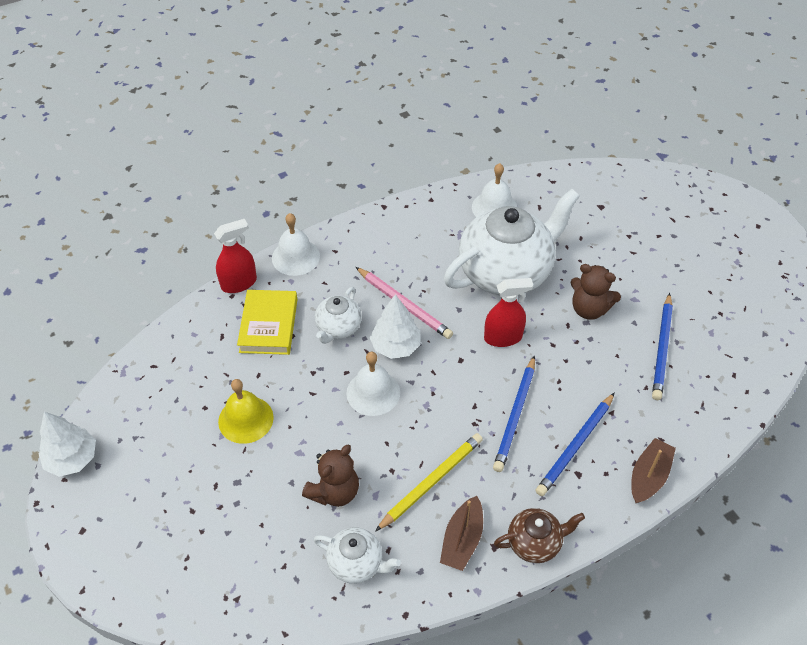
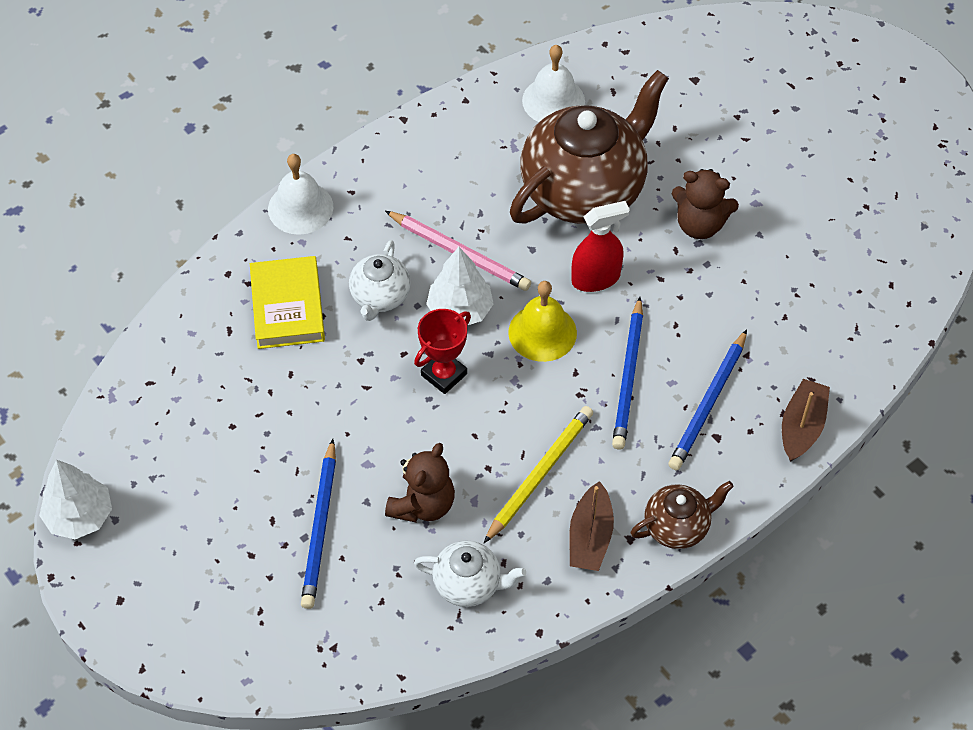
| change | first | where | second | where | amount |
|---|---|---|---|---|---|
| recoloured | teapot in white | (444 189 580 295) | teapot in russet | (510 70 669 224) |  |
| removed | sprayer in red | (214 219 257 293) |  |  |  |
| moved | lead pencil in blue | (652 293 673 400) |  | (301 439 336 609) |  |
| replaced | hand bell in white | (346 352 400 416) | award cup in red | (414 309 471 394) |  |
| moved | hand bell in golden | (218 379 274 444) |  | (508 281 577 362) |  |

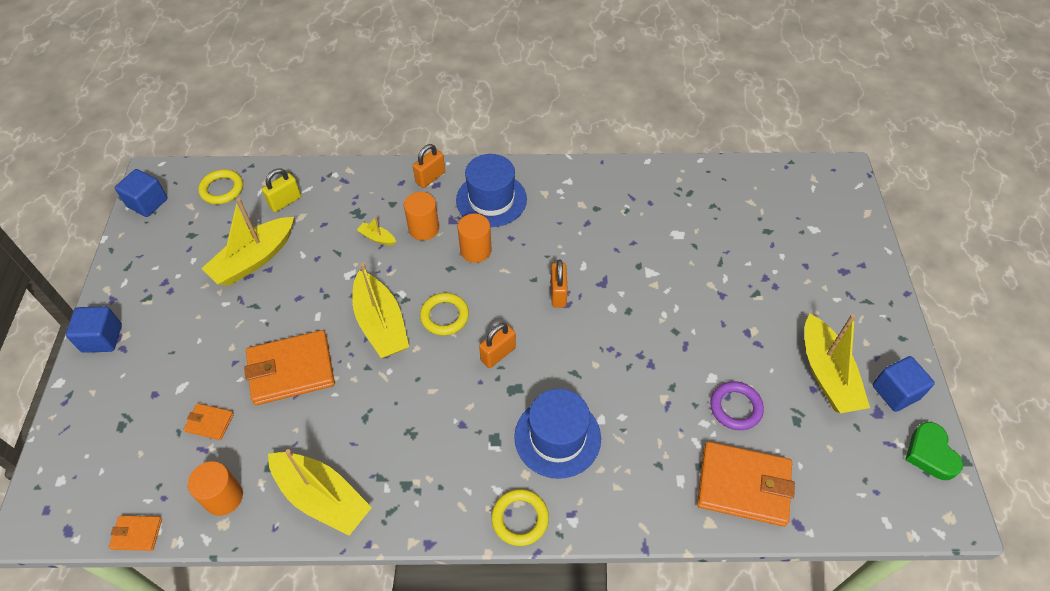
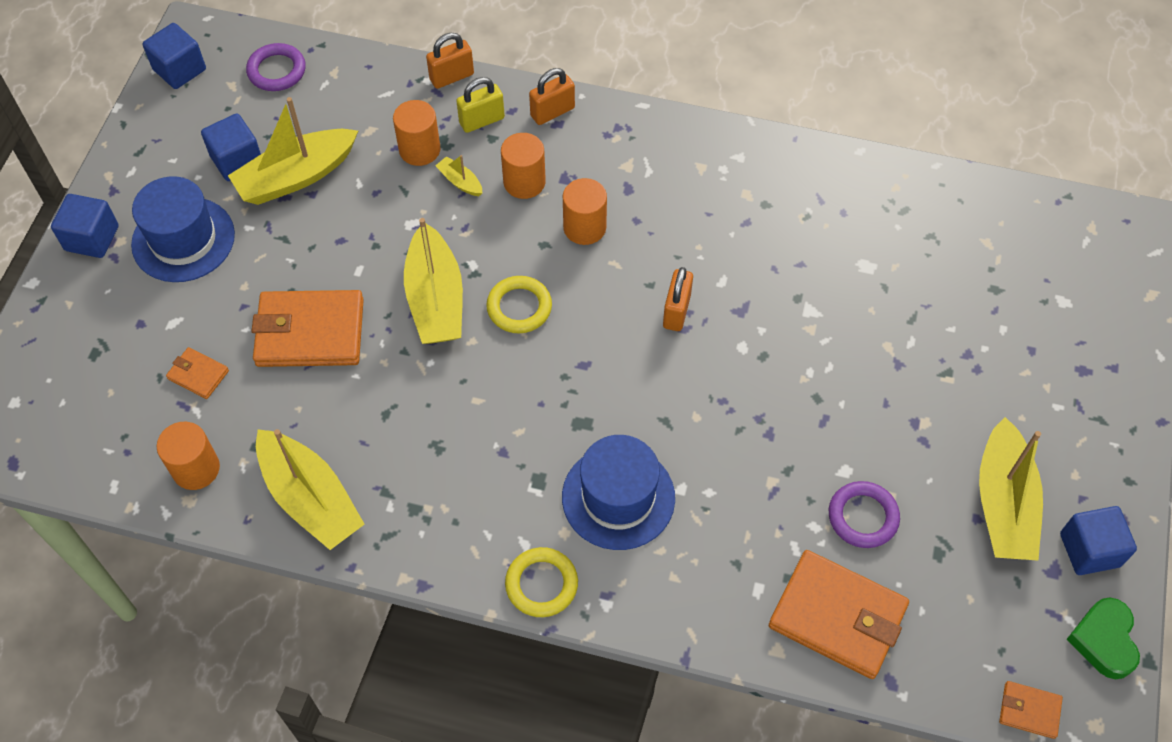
| change | first | where | second | where | amount |
|---|---|---|---|---|---|
| moved | top hat in blue | (456 154 527 227) |  | (131 176 235 282) |  |
| recoloured | torus in golden | (198 169 243 204) | torus in purple | (246 43 306 91) |  |
| moved | lock in golden | (262 169 301 212) |  | (456 77 505 133) |  |
| moved | lock in orange-coloured | (479 323 516 368) |  | (426 33 474 89) |  |
| moved | billfold in orange-coloured | (109 515 162 551) |  | (999 681 1063 739) |  |
| added |  |  | cylinder shape in orange-coloured | (393 100 441 166) |  |
| added |  |  | solid cube in blue | (201 113 261 181) |  |

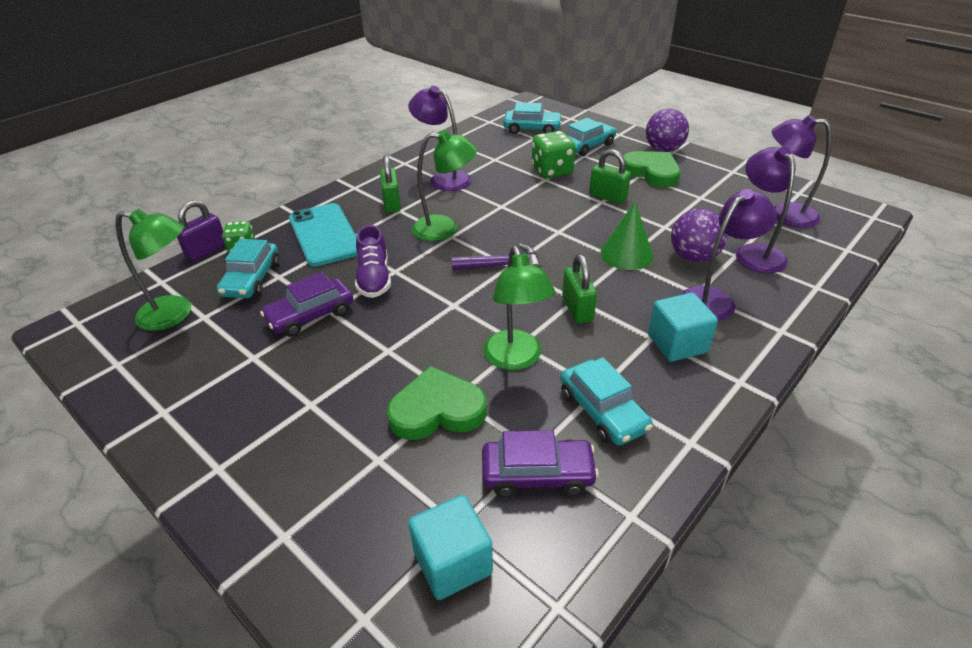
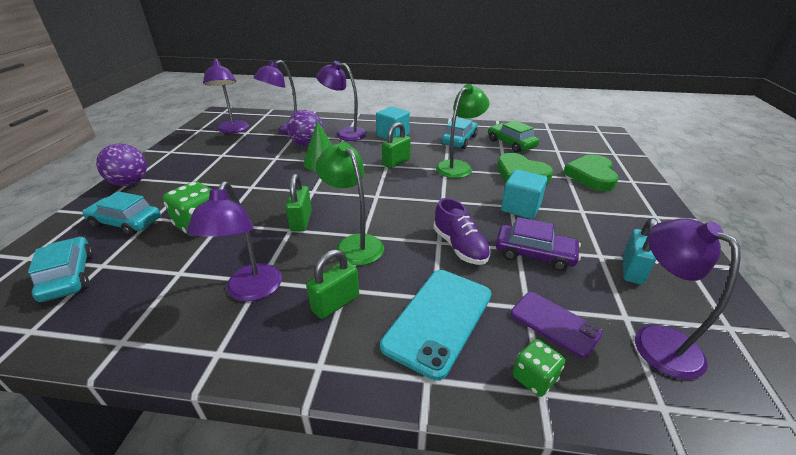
| change | first | where | second | where | amount |
|---|---|---|---|---|---|
| moved | lock in leaf-green | (589 149 631 204) |  | (285 174 312 231) |  |
| moved | heart in leaf-green | (623 151 681 188) |  | (563 154 619 191) |  |
| removed | lock in purple | (177 200 225 261) |  |  |  |
| recoloured | lamp in leaf-green | (115 209 192 331) | lamp in purple | (635 218 741 379) |  |
| turned | shoe in purple | (355 225 391 298) |  | (433 198 491 265) | 105 degrees clockwise |
| replaced | toy car in aqua | (217 239 280 298) | mobile phone in purple | (511 292 603 358) |  |
| removed | carpenter's hammer in purple | (451 243 542 270) |  |  |  |
| recoloured | toy car in purple | (482 430 599 497) | toy car in leaf-green | (488 120 539 153) |  |
| moved | solid cube in aqua | (408 495 493 600) |  | (501 169 547 219) |  |
| added |  |  | lock in aqua | (623 218 658 285) |  |

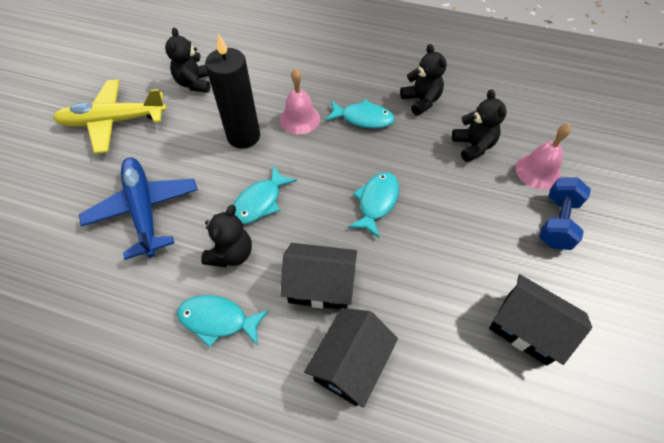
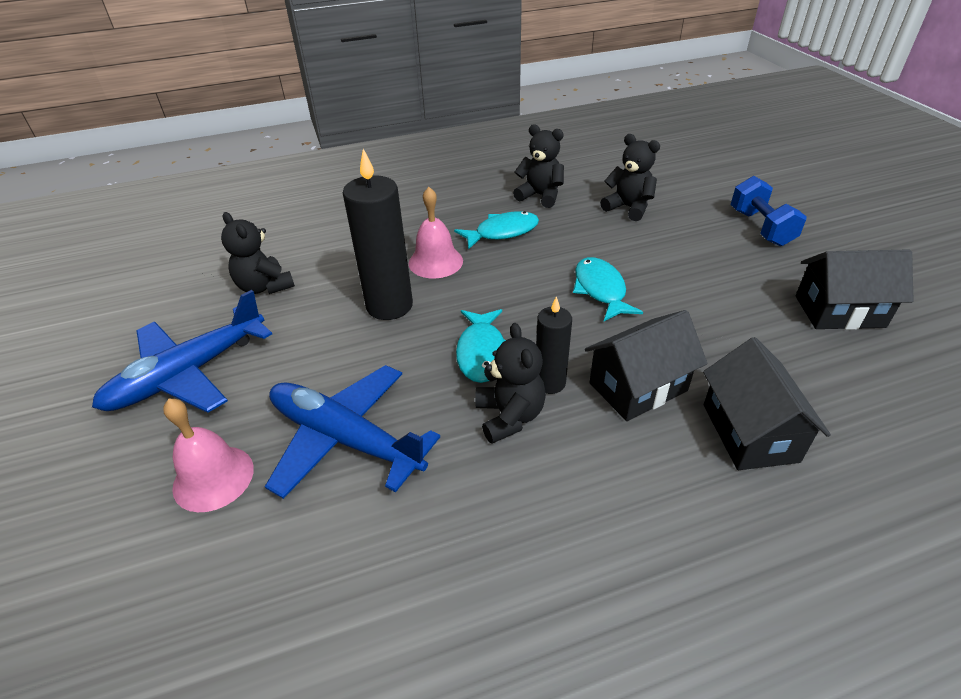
| change | first | where | second | where | amount |
|---|---|---|---|---|---|
| recoloured | toy plane in golden | (53 79 167 154) | toy plane in blue | (92 290 272 413) |  |
| moved | hand bell in pink | (516 124 571 190) |  | (163 398 254 512) |  |
| removed | fish in aqua | (177 295 269 348) |  |  |  |
| added |  |  | candle in ebony | (536 296 572 394) |  |

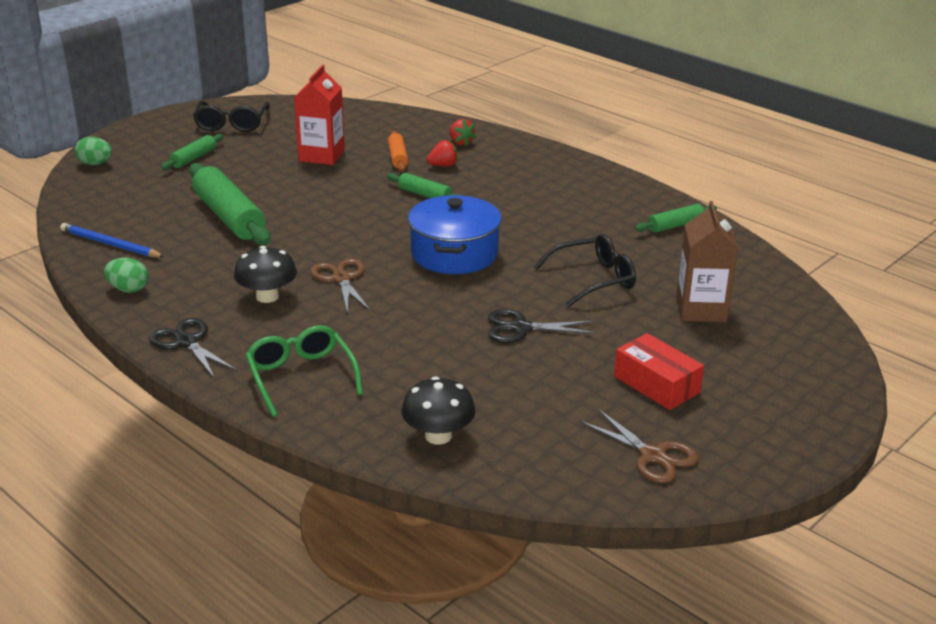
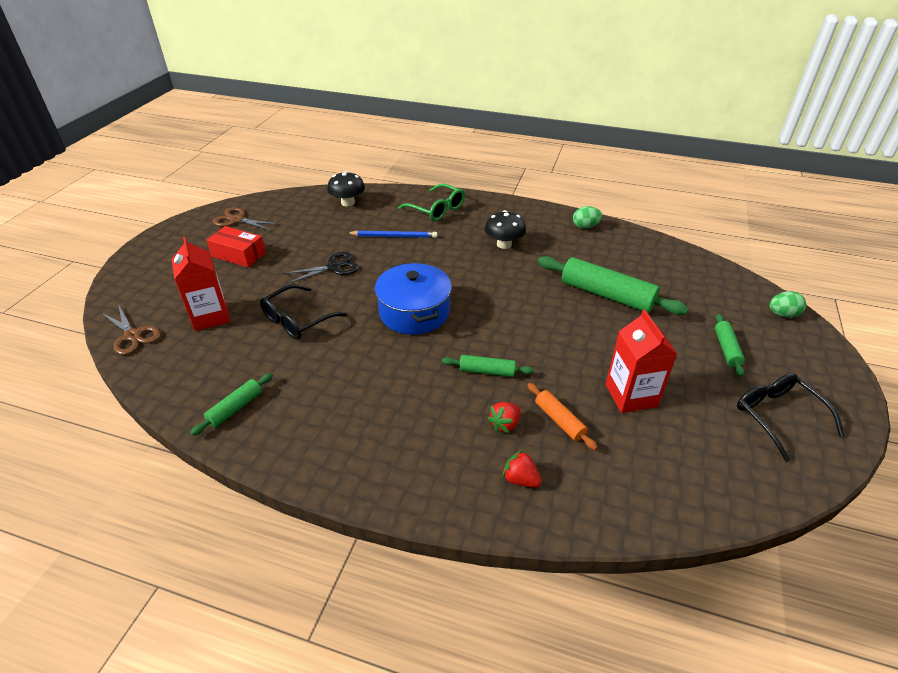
| change | first | where | second | where | amount |
|---|---|---|---|---|---|
| recoloured | juice carton in russet | (676 201 738 322) | juice carton in red | (172 237 230 331) |  |
| moved | lead pencil in blue | (60 223 165 258) |  | (347 231 437 238) |  |
| moved | shears in russet | (311 258 371 314) |  | (102 304 161 355) |  |
| removed | shears in ebony | (149 318 237 379) |  |  |  |

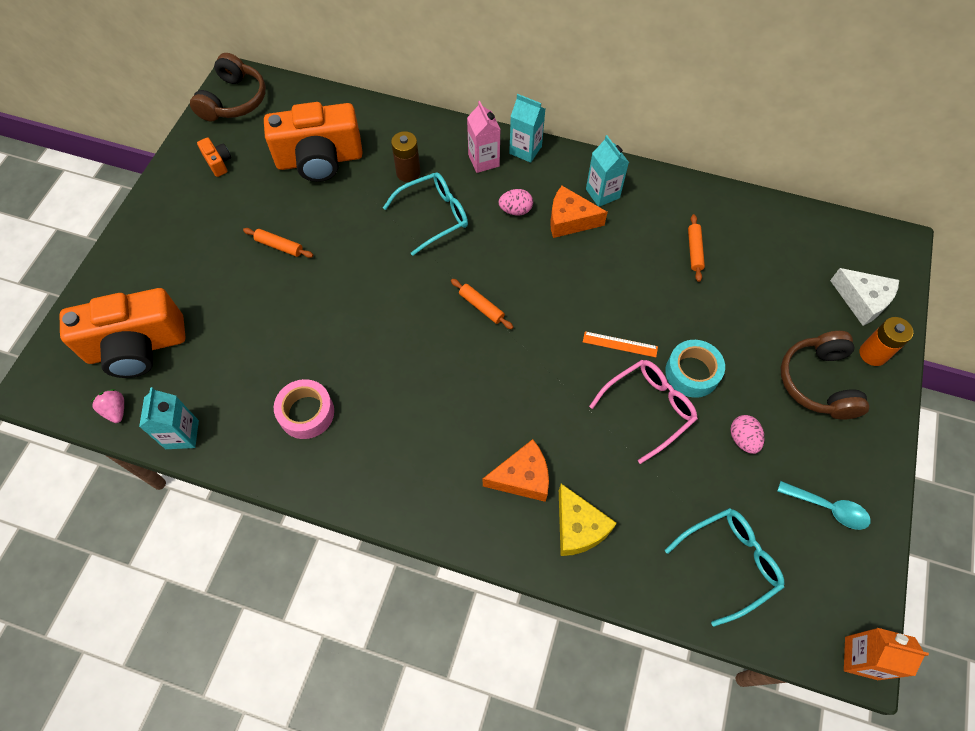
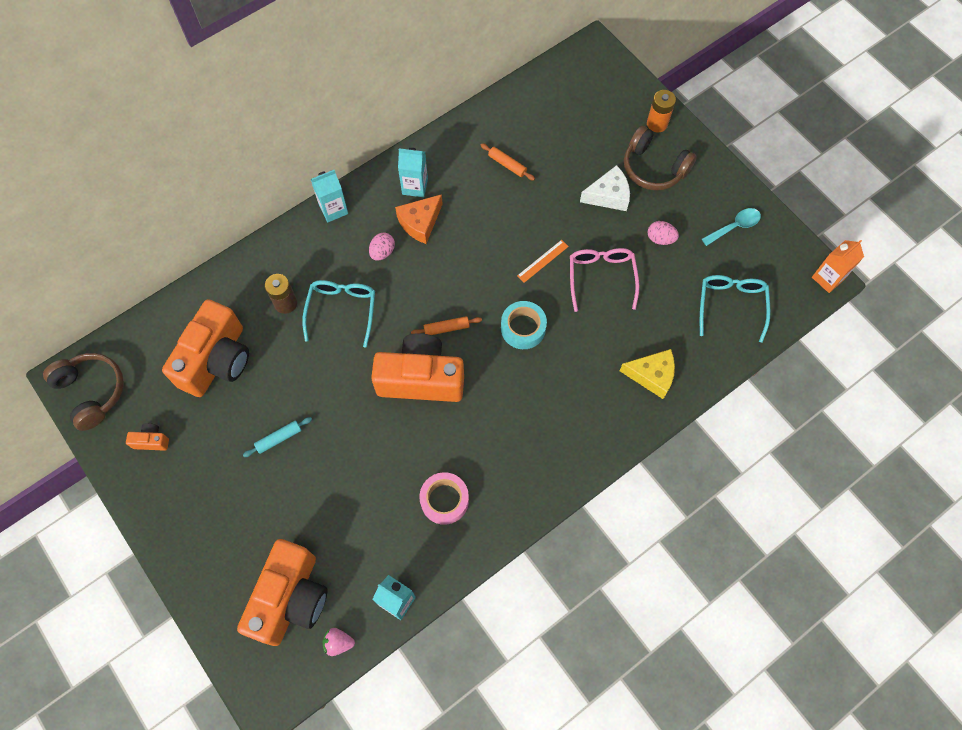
| change | first | where | second | where | amount |
|---|---|---|---|---|---|
| removed | juice carton in pink | (467 101 501 173) |  |  |  |
| recoloured | pastry roller in orange-coloured | (243 228 313 258) | pastry roller in aqua | (243 417 312 457) |  |
| moved | cheese wedge in white | (830 268 899 326) |  | (580 165 630 211) |  |
| moved | tape in aqua | (665 340 725 398) |  | (501 301 547 349) |  |
| removed | cheese wedge in orange-coloured | (483 439 549 502) |  |  |  |
| added |  |  | photo camera in orange-coloured | (371 333 464 402) |  |

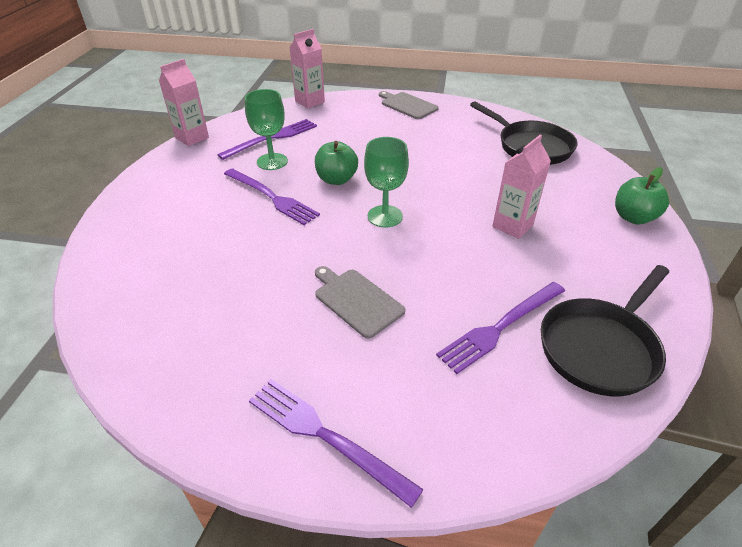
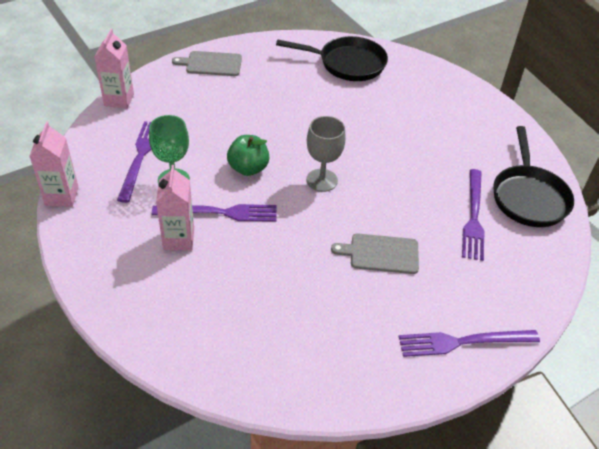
| change | first | where | second | where | amount |
|---|---|---|---|---|---|
| moved | juice carton in pink | (492 135 551 239) |  | (156 165 194 250) |  |
| recoloured | wine glass in leaf-green | (364 137 409 228) | wine glass in gray | (306 116 346 192) |  |
| removed | toy apple in leaf-green | (615 167 669 224) |  |  |  |

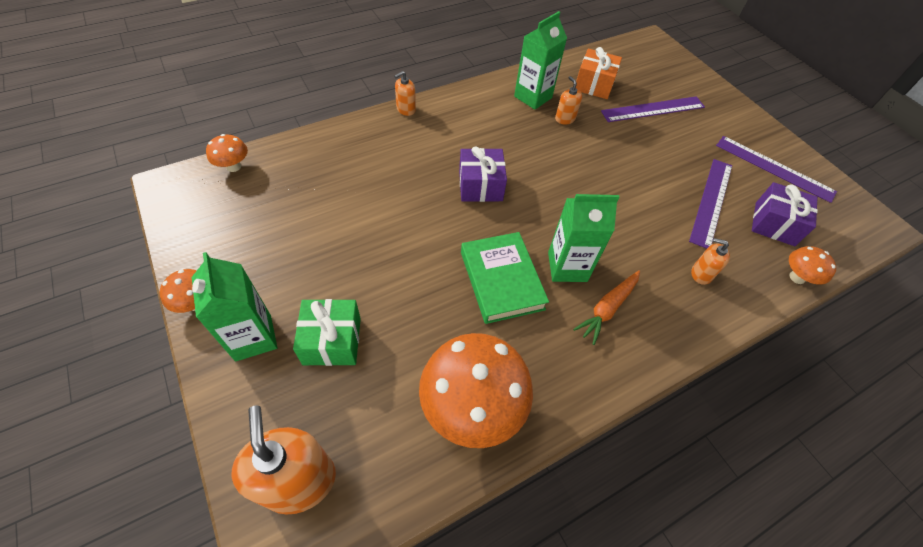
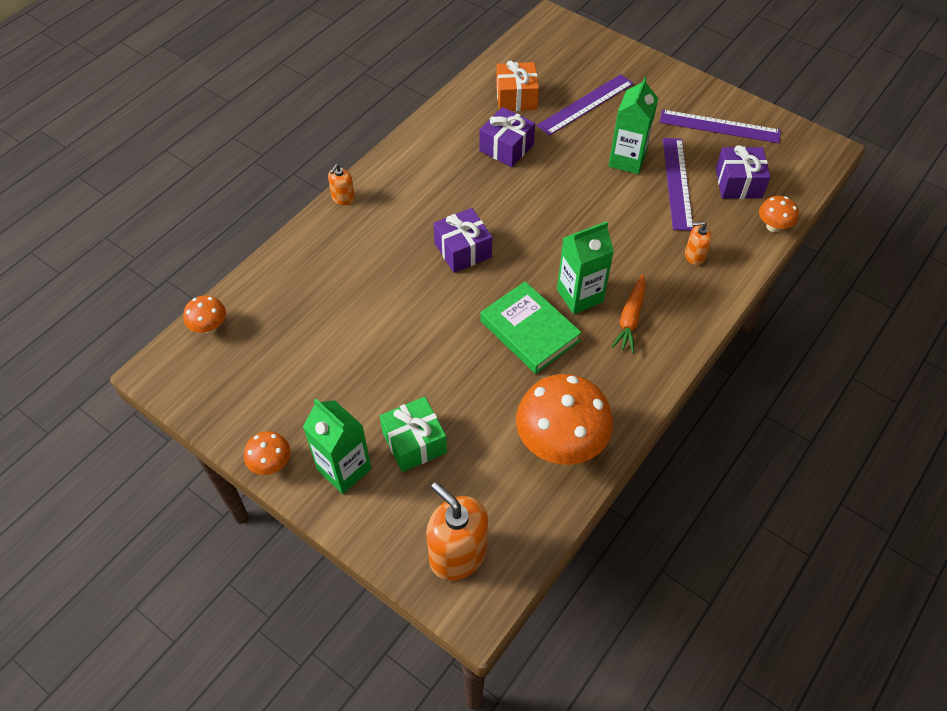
| change | first | where | second | where | amount |
|---|---|---|---|---|---|
| moved | juice carton in leaf-green | (514 11 567 110) |  | (609 77 658 174) |  |
| replaced | soap pump in orange-coloured | (555 76 582 124) | gift in purple | (479 107 535 167) |  |

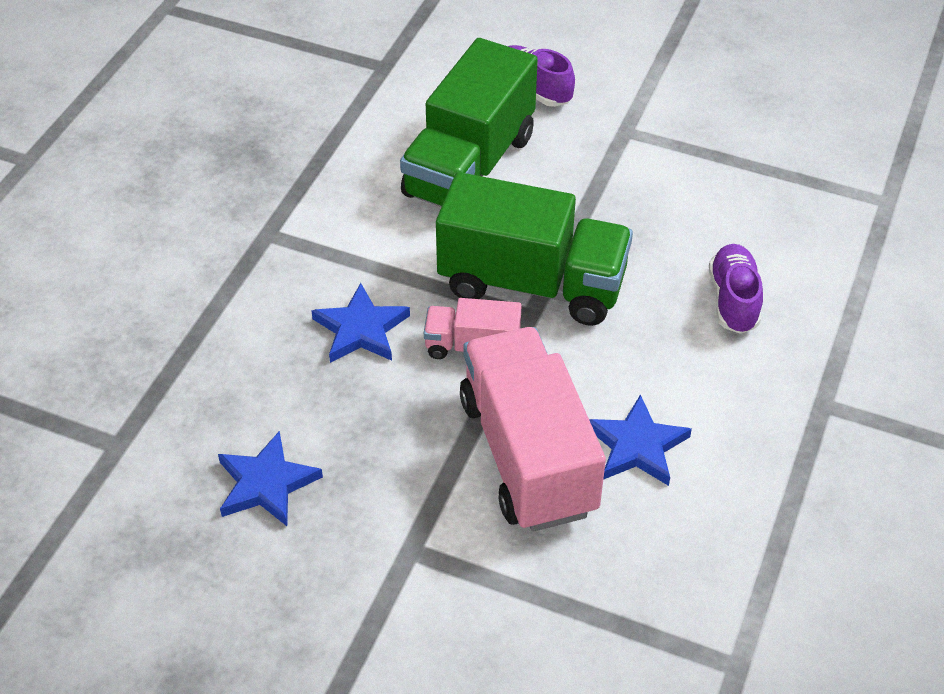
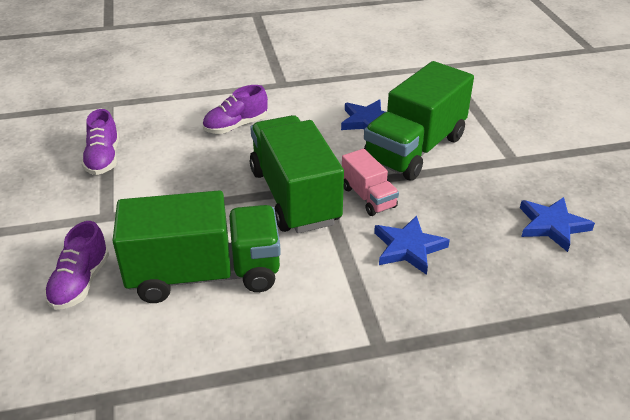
| change | first | where | second | where | amount |
|---|---|---|---|---|---|
| recoloured | toy truck in pink | (460 327 606 532) | toy truck in leaf-green | (364 61 474 181) |  |
| added |  |  | shoe in purple | (82 109 119 175) |  |

